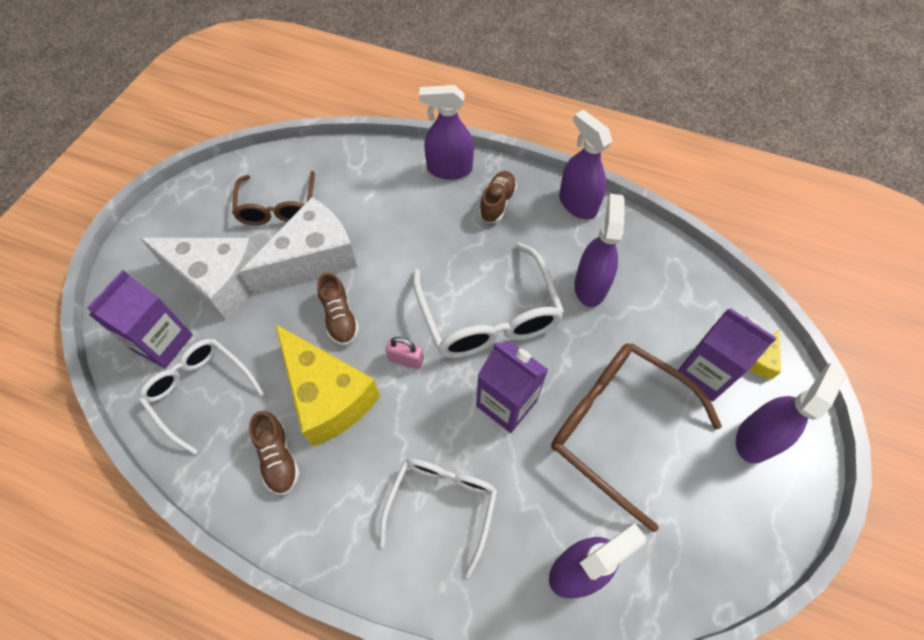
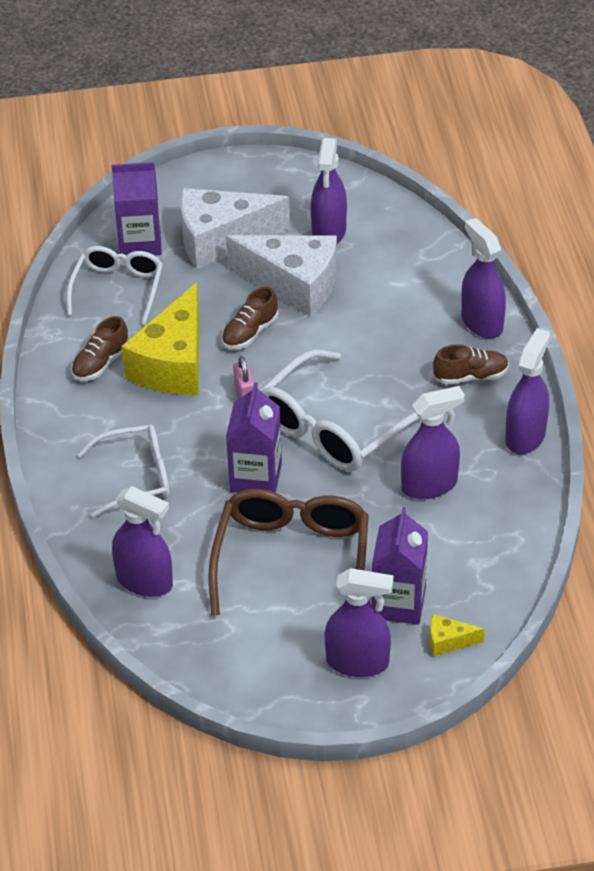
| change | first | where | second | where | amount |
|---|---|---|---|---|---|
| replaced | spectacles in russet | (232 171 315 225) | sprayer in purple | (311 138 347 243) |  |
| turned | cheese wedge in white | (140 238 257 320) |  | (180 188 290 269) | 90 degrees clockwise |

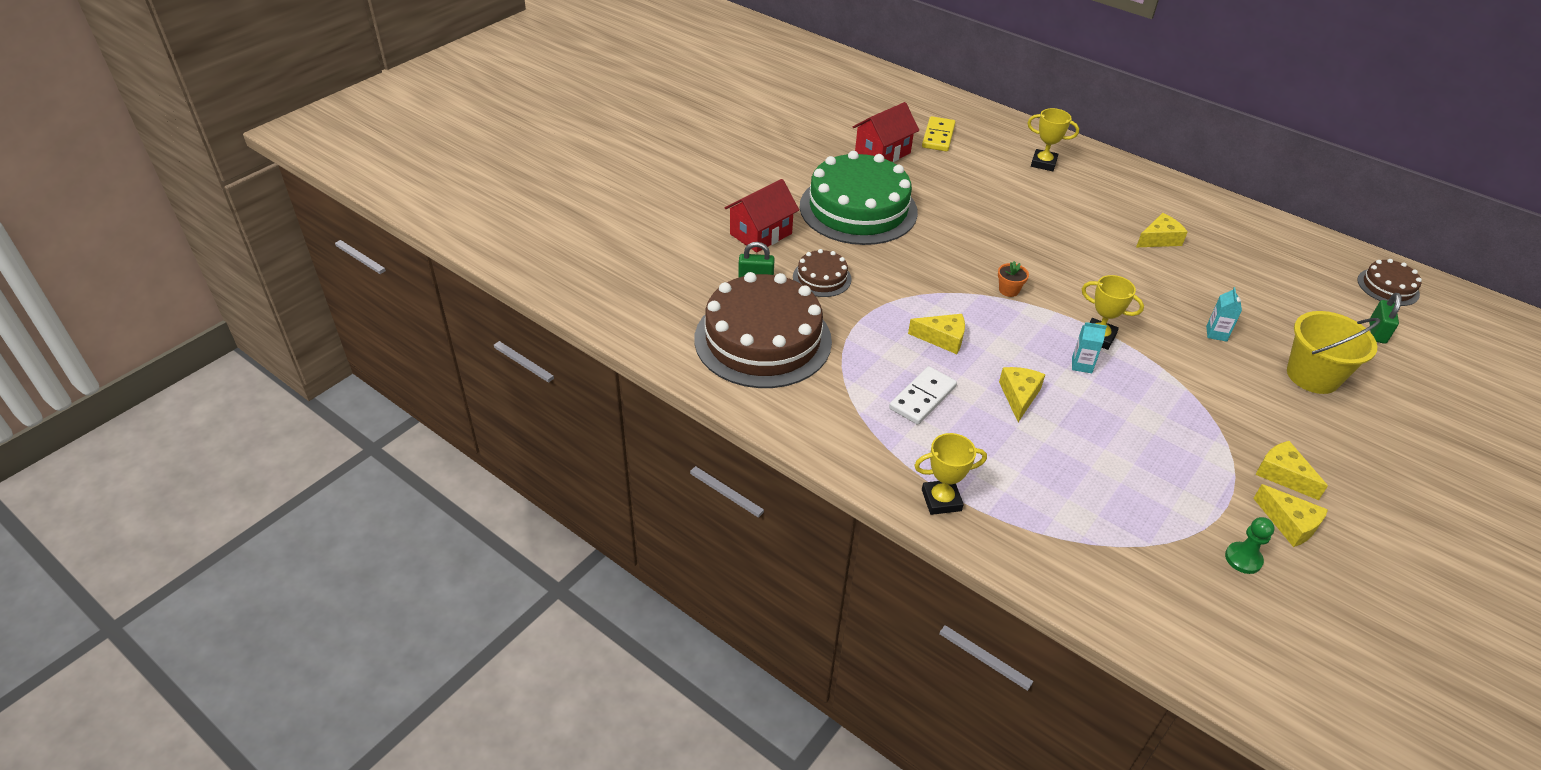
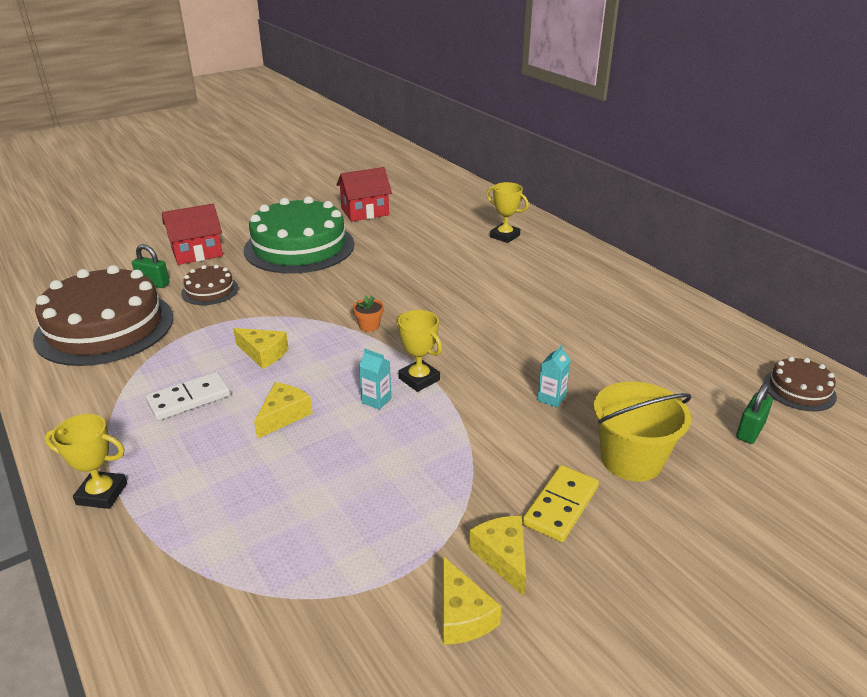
| change | first | where | second | where | amount |
|---|---|---|---|---|---|
| moved | domino tile in golden | (922 116 955 152) |  | (522 465 599 542) |  |
| removed | cheese wedge in golden | (1136 213 1188 247) |  |  |  |
| removed | game pawn in leaf-green | (1225 517 1275 574) |  |  |  |

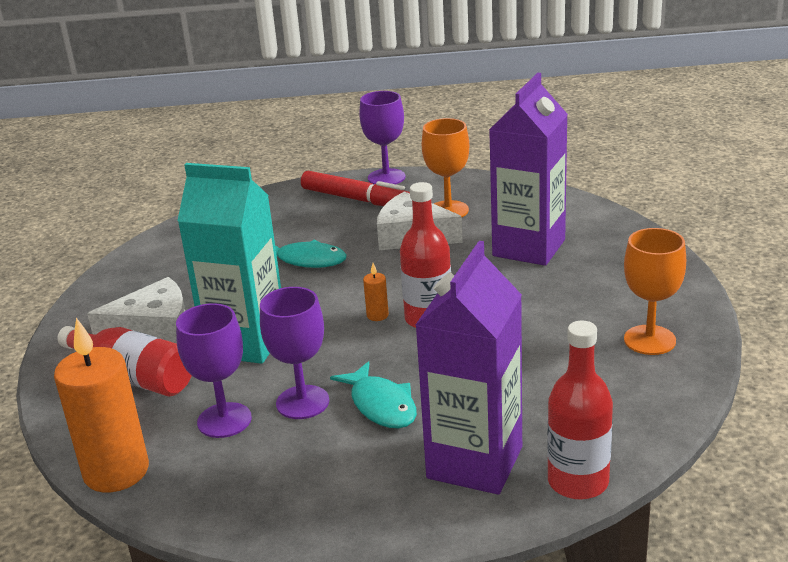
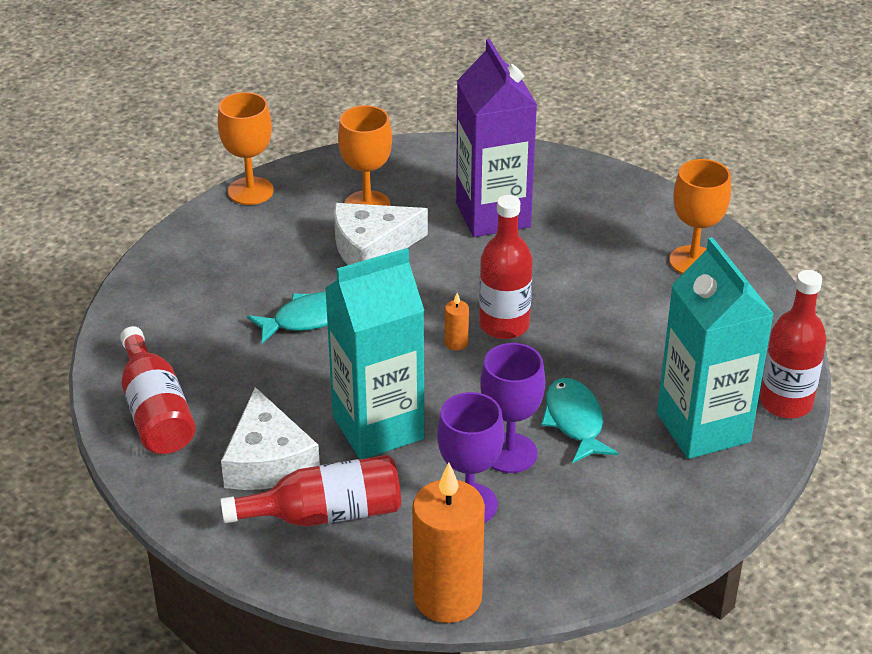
| change | first | where | second | where | amount |
|---|---|---|---|---|---|
| recoloured | wine glass in purple | (359 91 405 184) | wine glass in orange-coloured | (218 92 274 205) |  |
| removed | felt pen in red | (301 171 410 206) |  |  |  |
| recoloured | juice carton in purple | (415 241 522 495) | juice carton in aqua | (657 237 774 459) |  |
| turned | cheese wedge in white | (87 277 185 343) |  | (221 387 320 490) | 135 degrees clockwise |
| turned | fish in aqua | (330 361 417 428) |  | (541 378 618 463) | 120 degrees counterclockwise |
| added |  |  | flask in red | (120 326 196 454) |  |

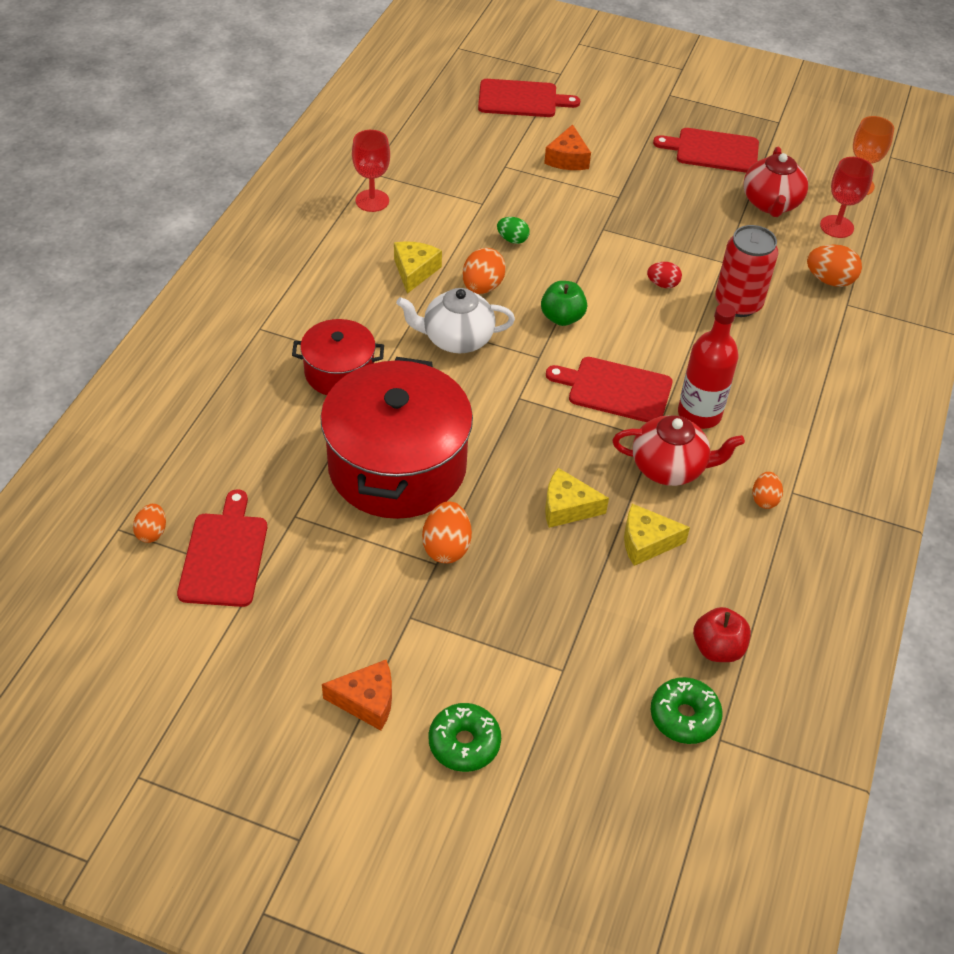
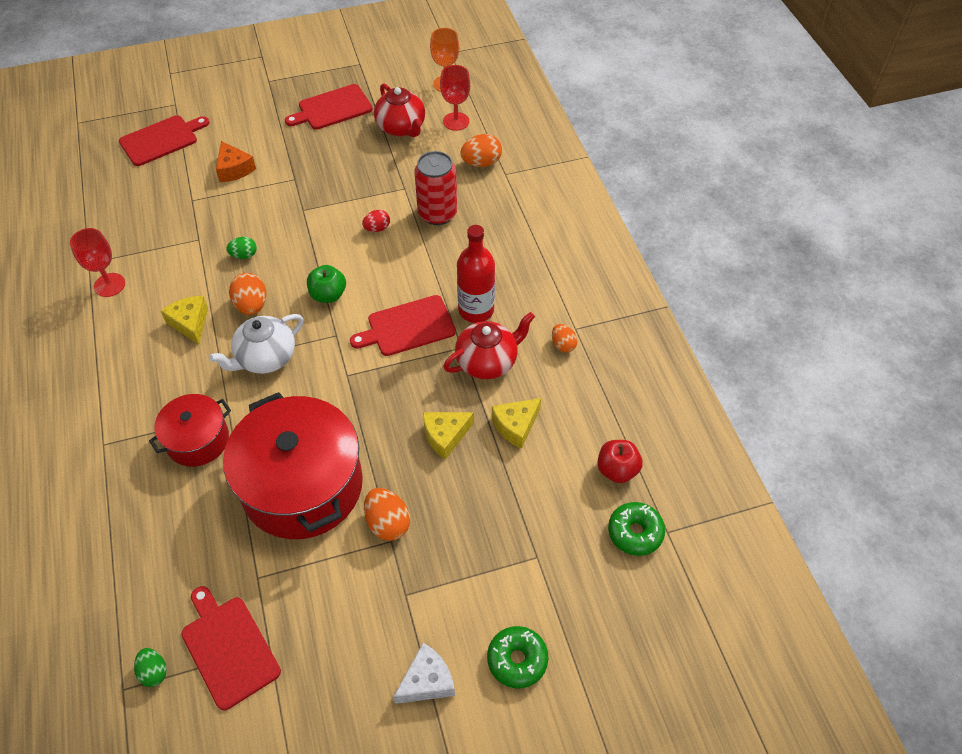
| change | first | where | second | where | amount |
|---|---|---|---|---|---|
| recoloured | toy egg in orange-coloured | (133 504 166 543) | toy egg in leaf-green | (134 648 167 687) |  |
| recoloured | cheese wedge in orange-coloured | (322 660 392 731) | cheese wedge in white | (393 643 455 704) |  |

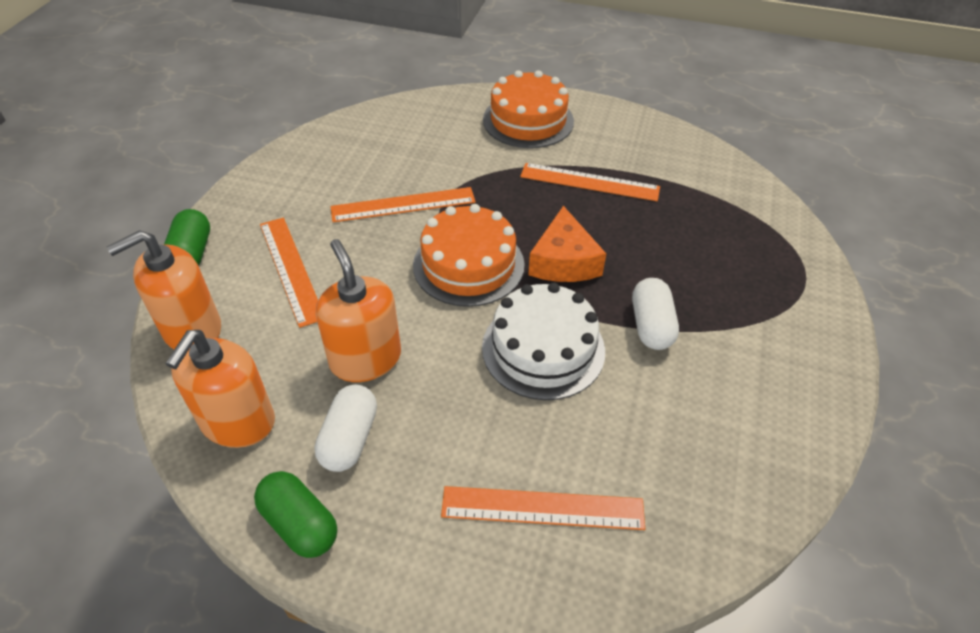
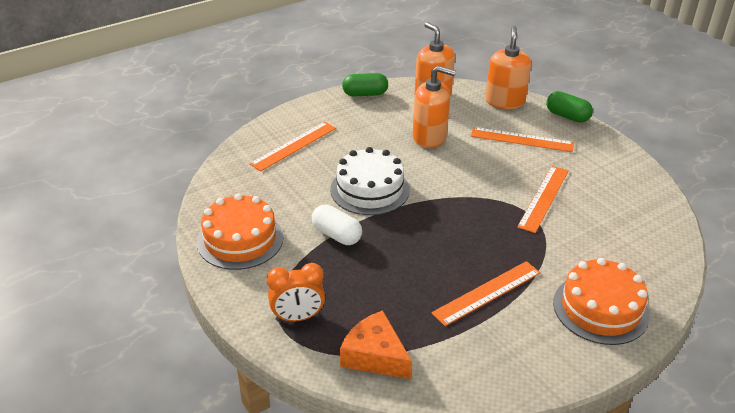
| change | first | where | second | where | amount |
|---|---|---|---|---|---|
| moved | layer cake in orange-coloured | (413 204 525 307) |  | (197 193 283 270) |  |
| moved | cheese wedge in orange-coloured | (528 206 606 282) |  | (340 310 412 379) |  |
| removed | capsule in white | (314 384 377 472) |  |  |  |
| added |  |  | clock in orange-coloured | (267 263 325 321) |  |

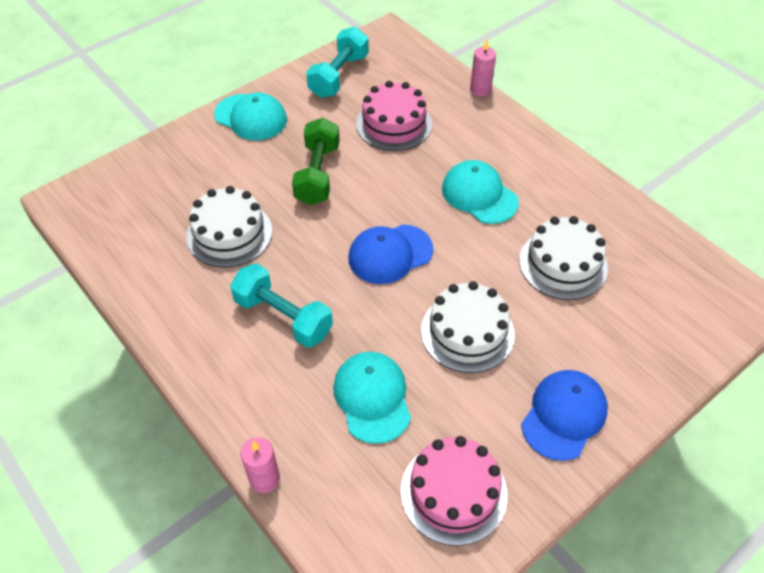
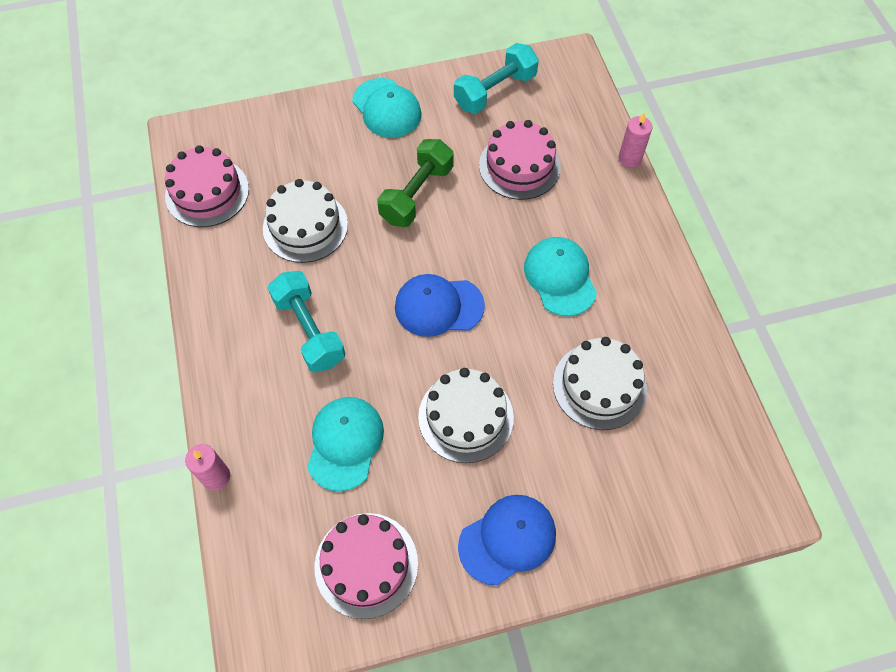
| change | first | where | second | where | amount |
|---|---|---|---|---|---|
| added |  |  | layer cake in pink | (165 145 249 227) |  |

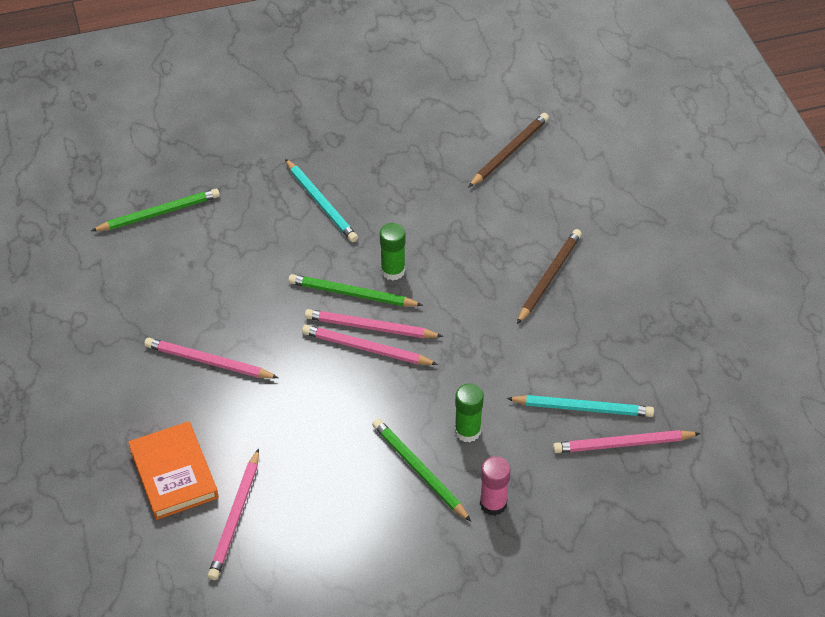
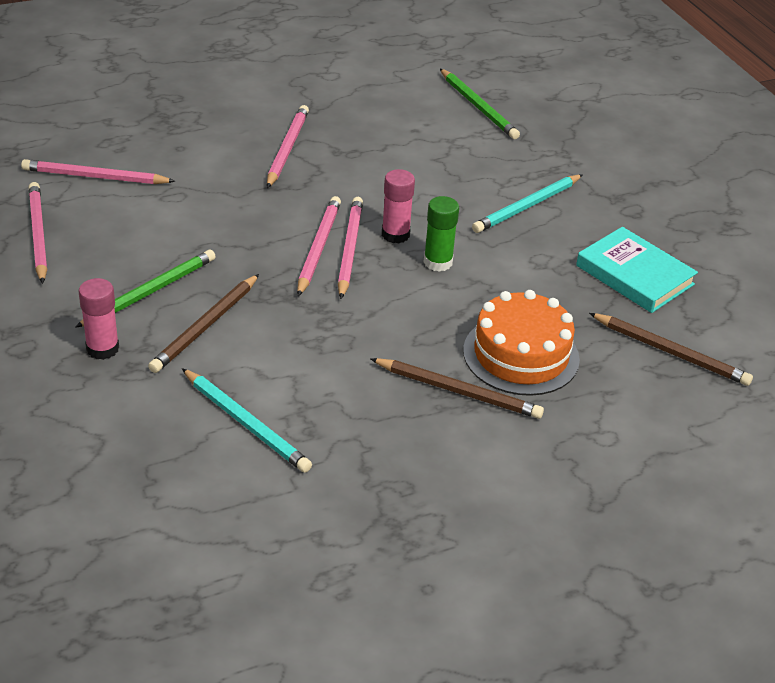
| change | first | where | second | where | amount |
|---|---|---|---|---|---|
| replaced | lead pencil in leaf-green | (288 274 423 307) | glue stick in pink | (382 169 415 244) |  |
| replaced | glue stick in leaf-green | (455 383 484 442) | lead pencil in russet | (148 274 259 373) |  |
| turned | lead pencil in aqua | (506 395 654 417) |  | (182 368 312 473) | 45 degrees counterclockwise |
| removed | book in orange-coloured | (128 421 219 520) |  |  |  |
| moved | lead pencil in pink | (553 430 701 453) |  | (29 182 47 284) |  |
| added |  |  | book in aqua | (576 227 698 313) |  |
| added |  |  | layer cake in orange-coloured | (463 290 580 396) |  |

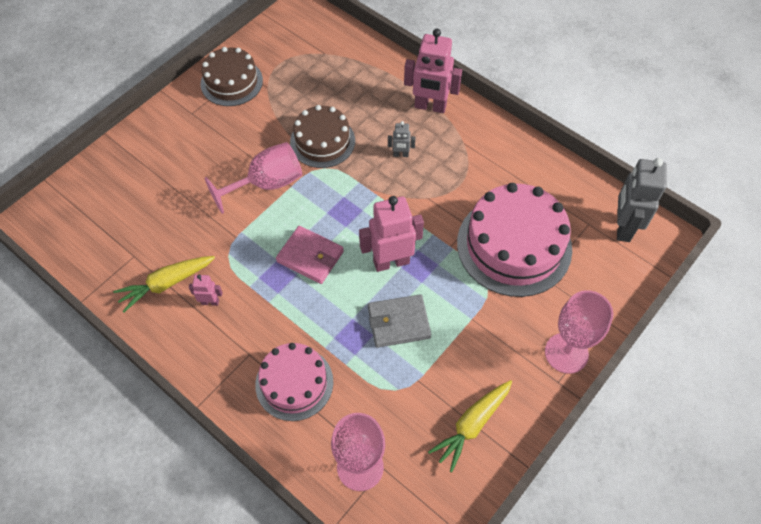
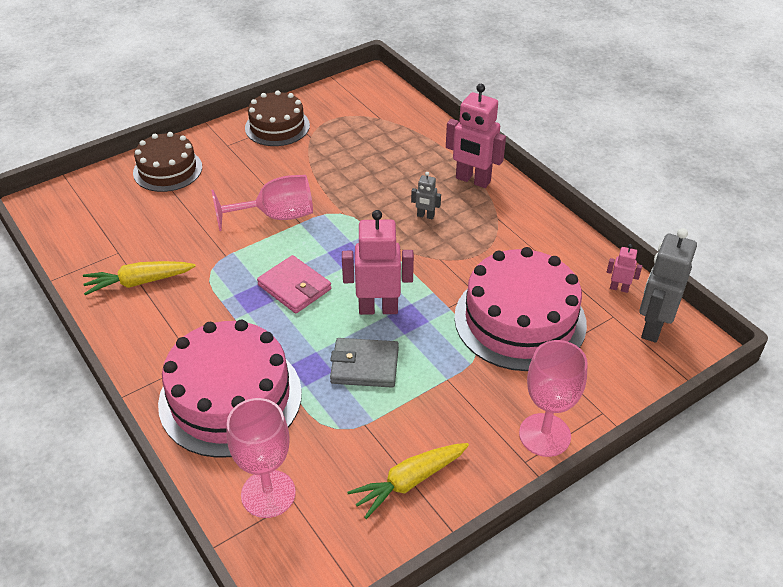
| change | first | where | second | where | amount |
|---|---|---|---|---|---|
| moved | layer cake in russet | (290 105 355 168) |  | (133 132 202 192) |  |
| moved | toy robot in pink | (189 275 223 306) |  | (607 244 642 293) |  |
| resized | layer cake in pink | (255 343 333 421) |  | (158 320 302 458) | x1.62 |

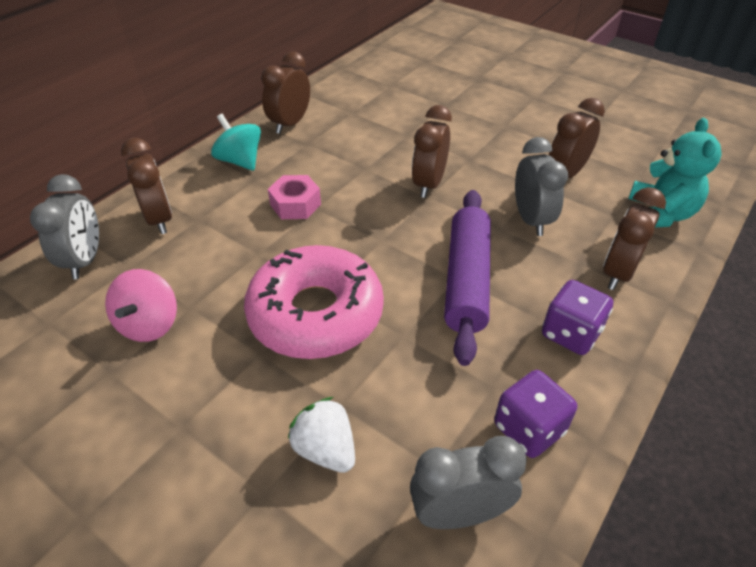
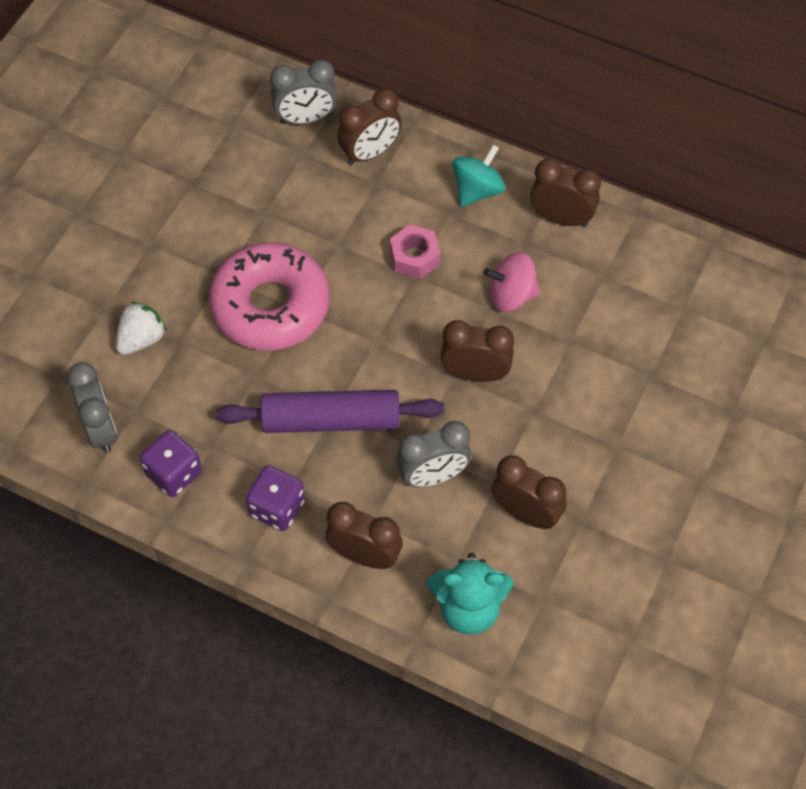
| change | first | where | second | where | amount |
|---|---|---|---|---|---|
| moved | whirligig in pink | (105 269 177 342) |  | (484 252 540 312) |  |

